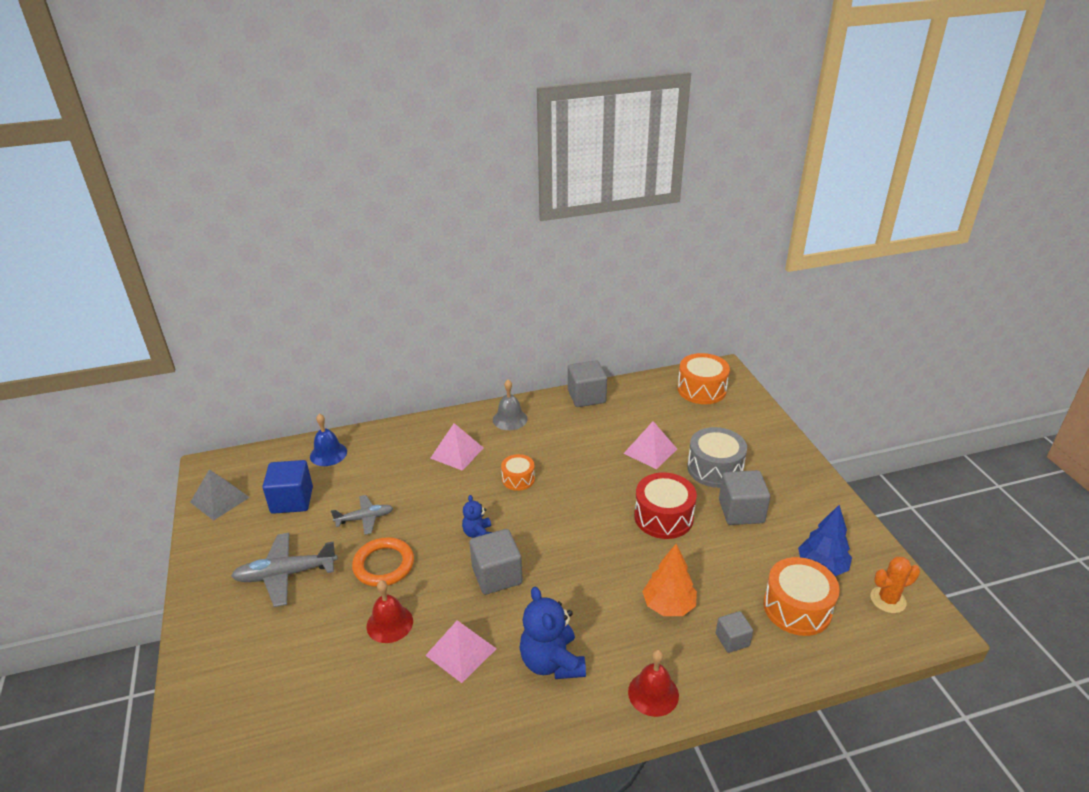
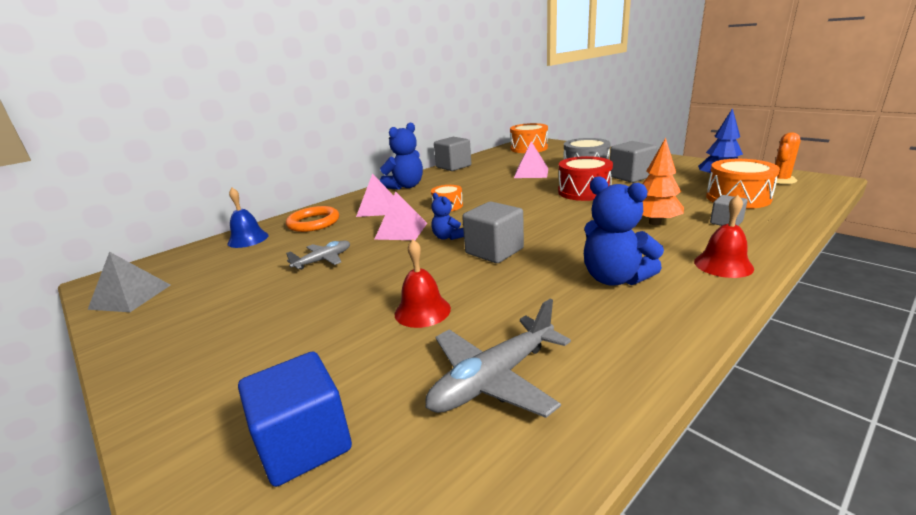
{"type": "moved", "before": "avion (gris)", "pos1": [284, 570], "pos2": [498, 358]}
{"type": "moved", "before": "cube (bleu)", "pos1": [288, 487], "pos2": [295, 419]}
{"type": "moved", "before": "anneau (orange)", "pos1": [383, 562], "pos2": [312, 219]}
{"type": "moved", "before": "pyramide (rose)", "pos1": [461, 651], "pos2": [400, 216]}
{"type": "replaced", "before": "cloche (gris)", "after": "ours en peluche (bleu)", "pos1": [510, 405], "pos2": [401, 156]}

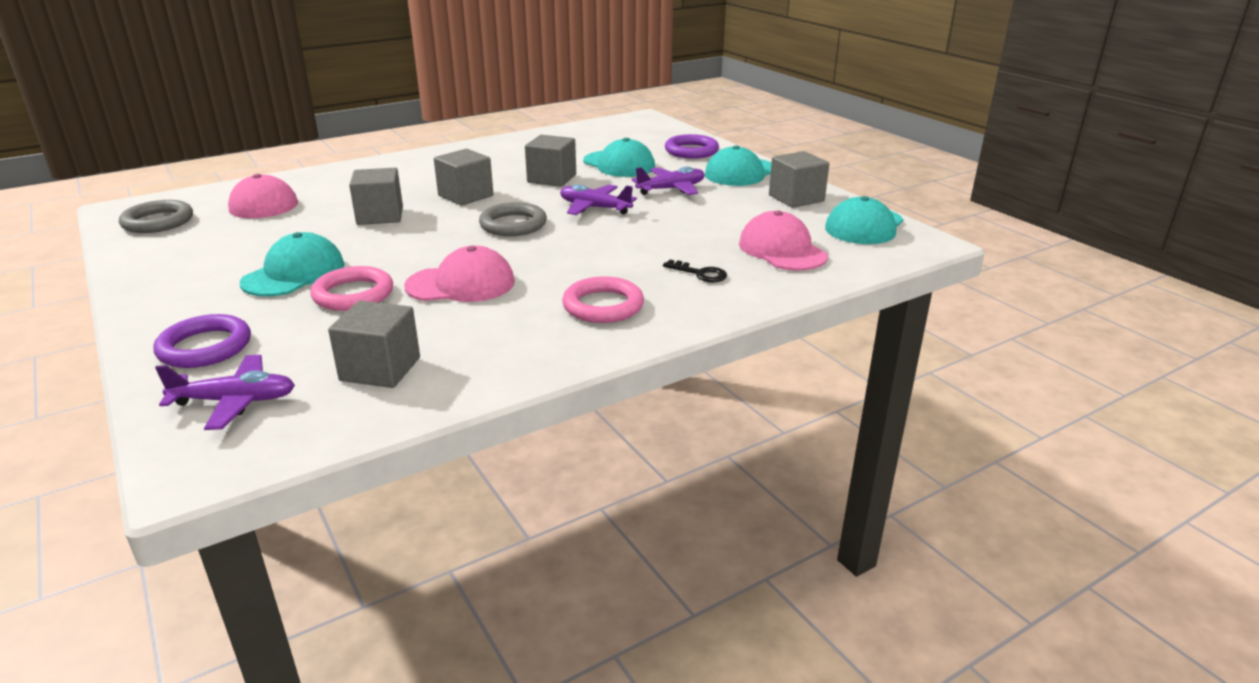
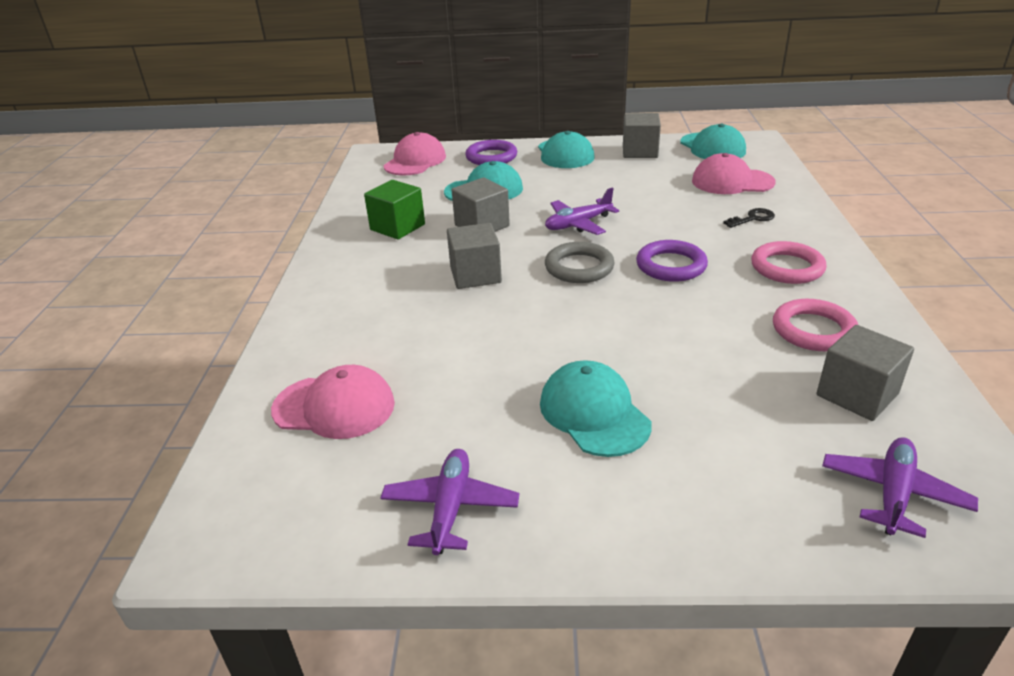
{"type": "removed", "before": "anneau (gris)", "pos1": [156, 216]}
{"type": "removed", "before": "cube (gris)", "pos1": [376, 196]}
{"type": "added", "after": "cube (vert)", "pos2": [394, 210]}
{"type": "moved", "before": "anneau (violet)", "pos1": [202, 341], "pos2": [672, 261]}
{"type": "moved", "before": "anneau (rose)", "pos1": [351, 288], "pos2": [815, 325]}
{"type": "moved", "before": "casquette (rose)", "pos1": [459, 274], "pos2": [414, 154]}
{"type": "moved", "before": "avion (violet)", "pos1": [668, 181], "pos2": [449, 502]}

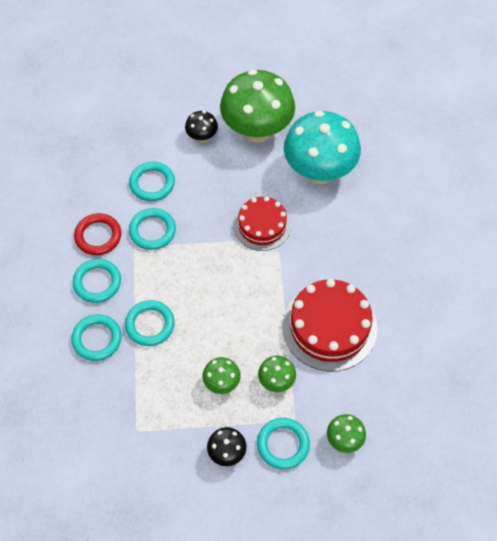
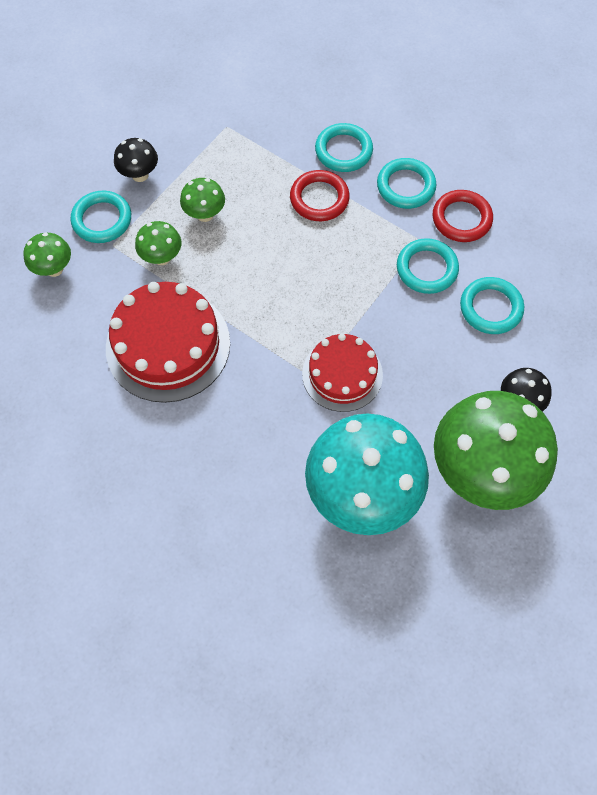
{"type": "recoloured", "before": "anneau (turquoise)", "after": "anneau (rouge)", "pos1": [150, 323], "pos2": [320, 195]}

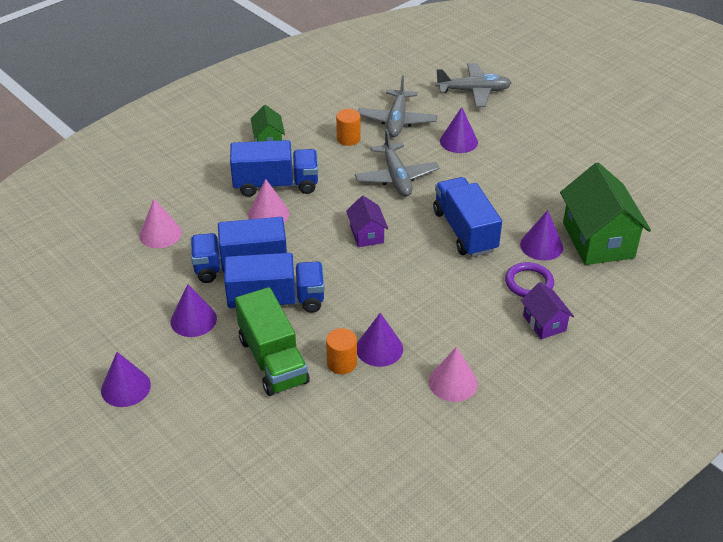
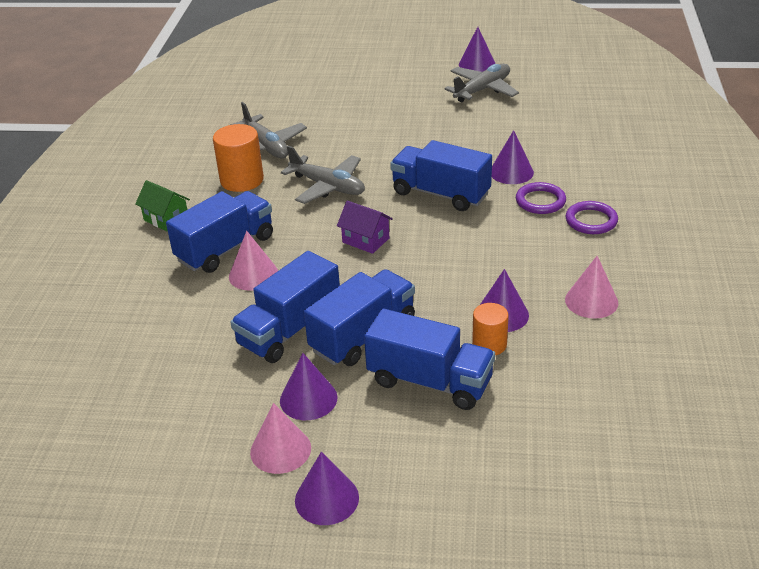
{"type": "removed", "before": "maison (vert)", "pos1": [605, 214]}
{"type": "moved", "before": "cône (rose)", "pos1": [160, 223], "pos2": [280, 438]}
{"type": "moved", "before": "avion (gris)", "pos1": [473, 85], "pos2": [481, 83]}
{"type": "moved", "before": "cône (violet)", "pos1": [459, 130], "pos2": [477, 49]}
{"type": "replaced", "before": "maison (violet)", "after": "anneau (violet)", "pos1": [547, 310], "pos2": [591, 217]}
{"type": "recoloured", "before": "camion (vert)", "after": "camion (bleu)", "pos1": [272, 341], "pos2": [429, 359]}
{"type": "resized", "before": "cylindre (orange)", "pos1": [348, 127], "pos2": [238, 158], "scale": 1.6}

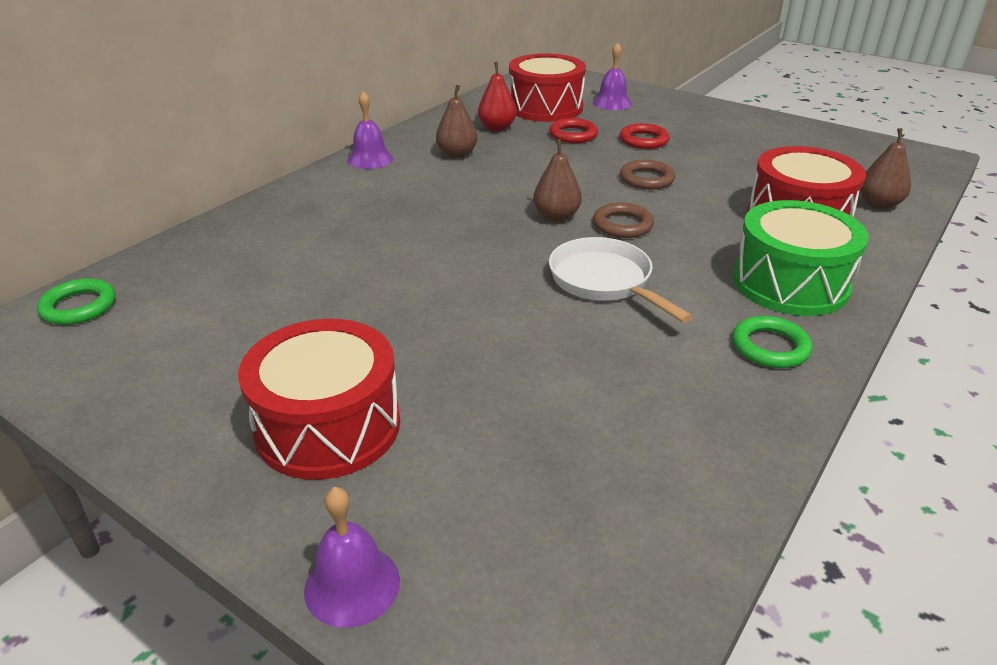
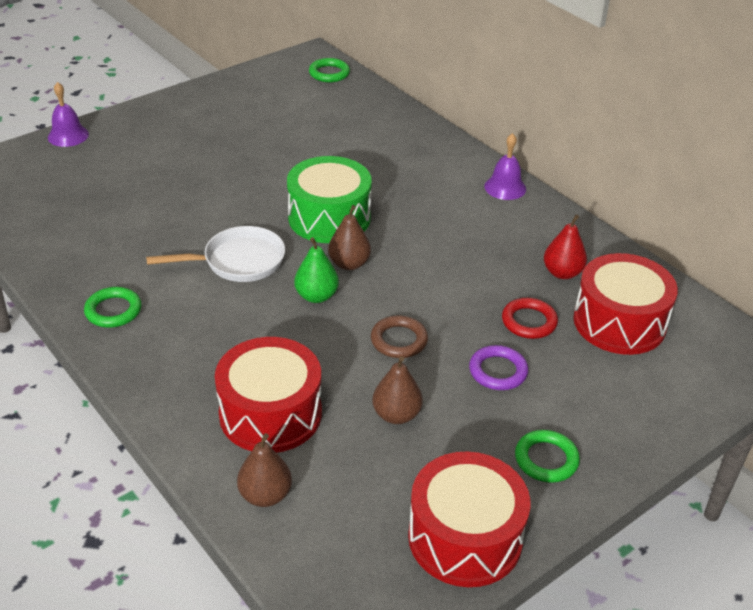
{"type": "removed", "before": "cloche (violet)", "pos1": [612, 76]}
{"type": "added", "after": "anneau (vert)", "pos2": [547, 456]}
{"type": "moved", "before": "tambour (rouge)", "pos1": [319, 399], "pos2": [469, 519]}
{"type": "moved", "before": "poire (marron)", "pos1": [457, 121], "pos2": [397, 390]}
{"type": "moved", "before": "tambour (vert)", "pos1": [801, 258], "pos2": [329, 199]}
{"type": "replaced", "before": "anneau (marron)", "after": "poire (vert)", "pos1": [623, 220], "pos2": [316, 270]}
{"type": "recoloured", "before": "anneau (rouge)", "after": "anneau (violet)", "pos1": [645, 136], "pos2": [498, 367]}

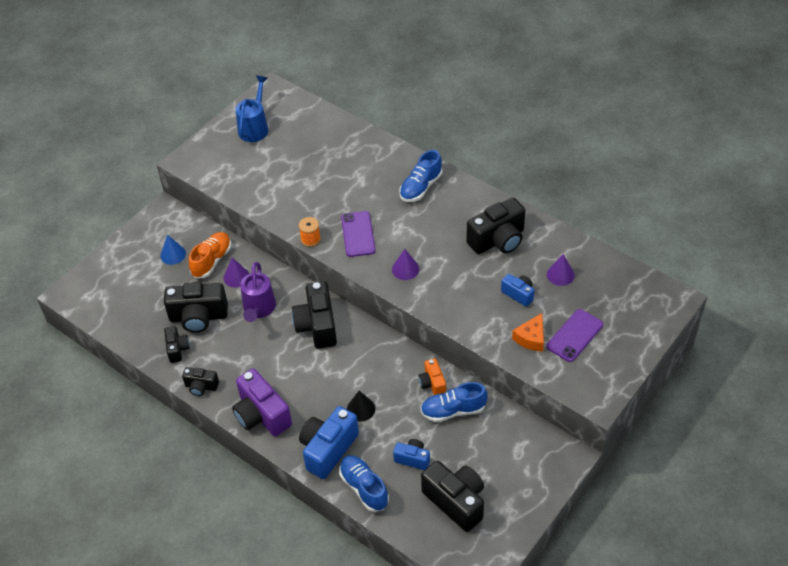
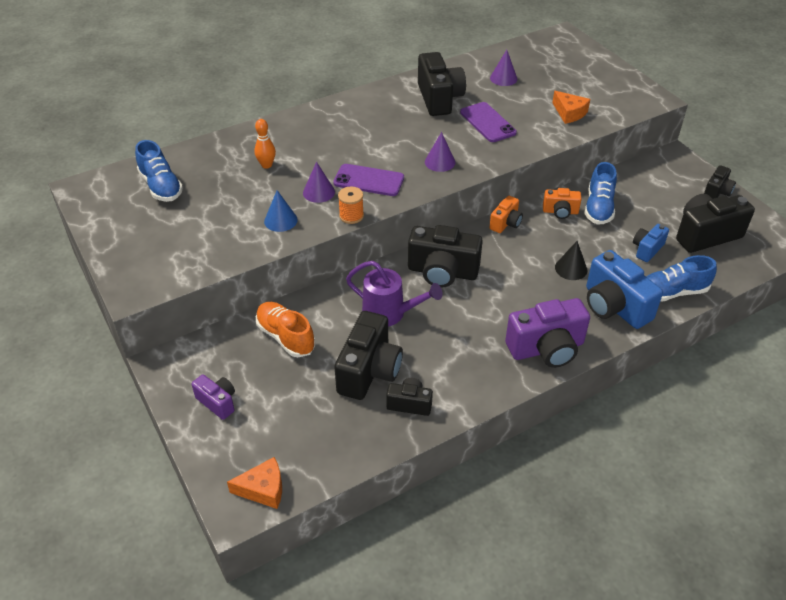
{"type": "removed", "before": "arrosoir (bleu)", "pos1": [251, 109]}
{"type": "removed", "before": "appareil photo (bleu)", "pos1": [517, 290]}
{"type": "added", "after": "appareil photo (violet)", "pos2": [213, 397]}
{"type": "added", "after": "fromage (orange)", "pos2": [254, 483]}
{"type": "added", "after": "quille (orange)", "pos2": [265, 144]}
{"type": "added", "after": "appareil photo (orange)", "pos2": [506, 214]}
{"type": "moved", "before": "cône (bleu)", "pos1": [173, 250], "pos2": [281, 211]}
{"type": "moved", "before": "appareil photo (noir)", "pos1": [200, 381], "pos2": [720, 182]}
{"type": "moved", "before": "cône (violet)", "pos1": [236, 273], "pos2": [319, 182]}
{"type": "moved", "before": "chaussure (bleu)", "pos1": [420, 176], "pos2": [159, 171]}
{"type": "moved", "before": "téléphone (violet)", "pos1": [575, 335], "pos2": [488, 122]}

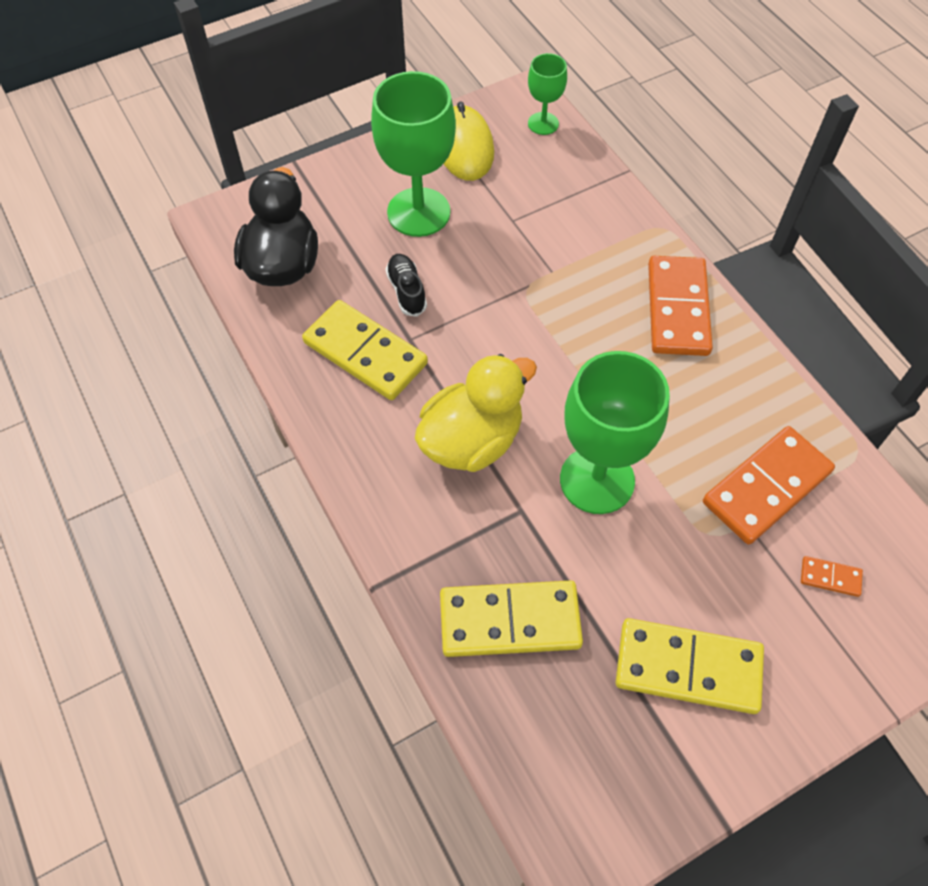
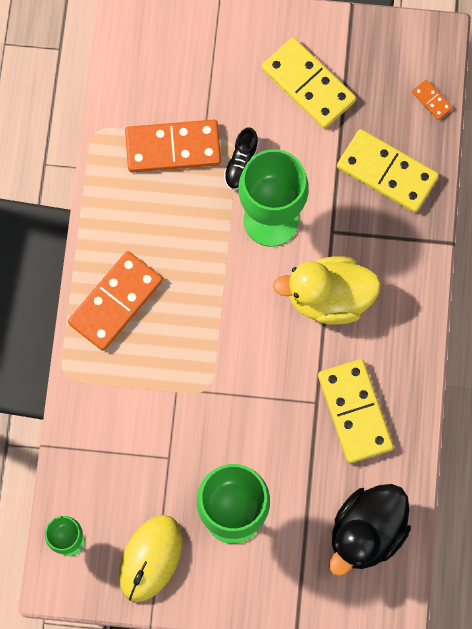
{"type": "moved", "before": "chaussure (noir)", "pos1": [406, 285], "pos2": [241, 158]}
{"type": "moved", "before": "domino (orange)", "pos1": [832, 576], "pos2": [432, 100]}

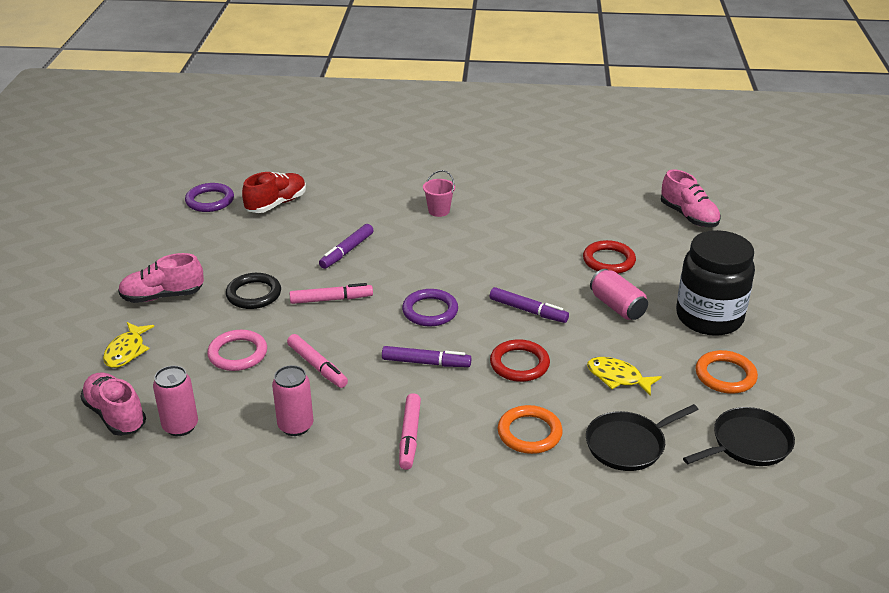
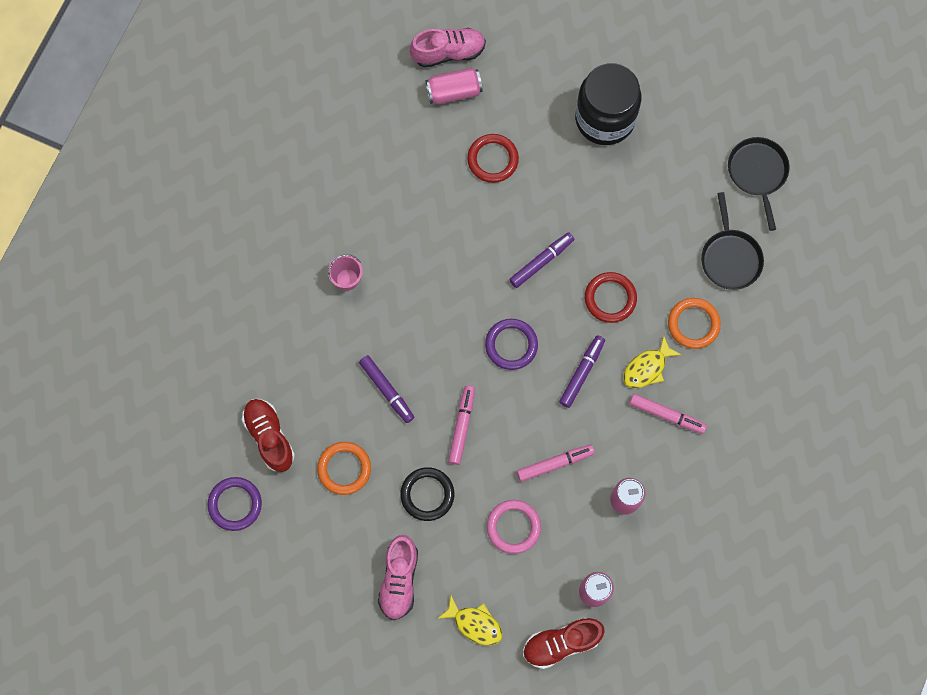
{"type": "moved", "before": "poisson (jaune)", "pos1": [624, 376], "pos2": [652, 362]}
{"type": "moved", "before": "canette (rose)", "pos1": [619, 294], "pos2": [454, 86]}
{"type": "moved", "before": "anneau (orange)", "pos1": [726, 372], "pos2": [344, 468]}
{"type": "recoloured", "before": "chaussure (rose)", "after": "chaussure (rouge)", "pos1": [113, 404], "pos2": [564, 643]}

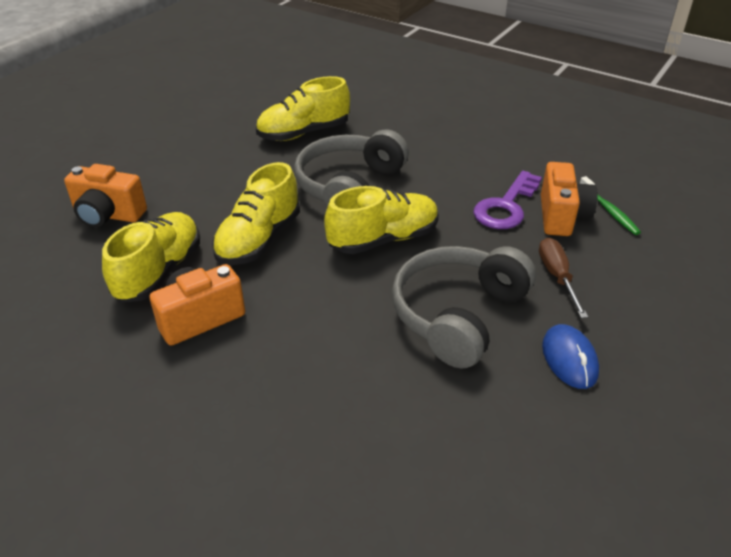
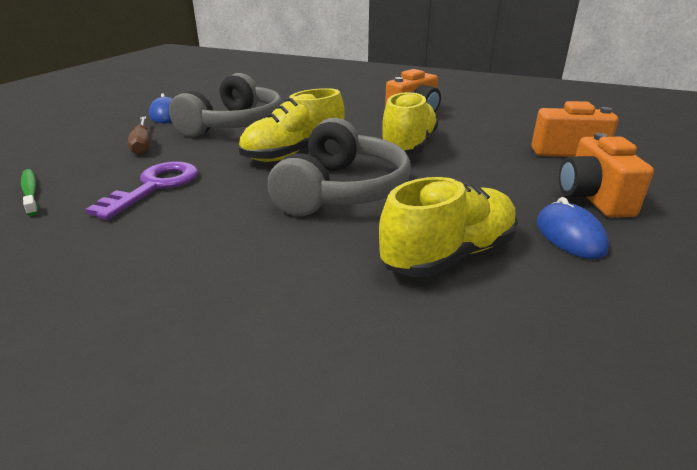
{"type": "removed", "before": "chaussure (jaune)", "pos1": [151, 257]}
{"type": "added", "after": "souris (bleu)", "pos2": [573, 228]}
{"type": "moved", "before": "appareil photo (orange)", "pos1": [569, 199], "pos2": [606, 175]}

